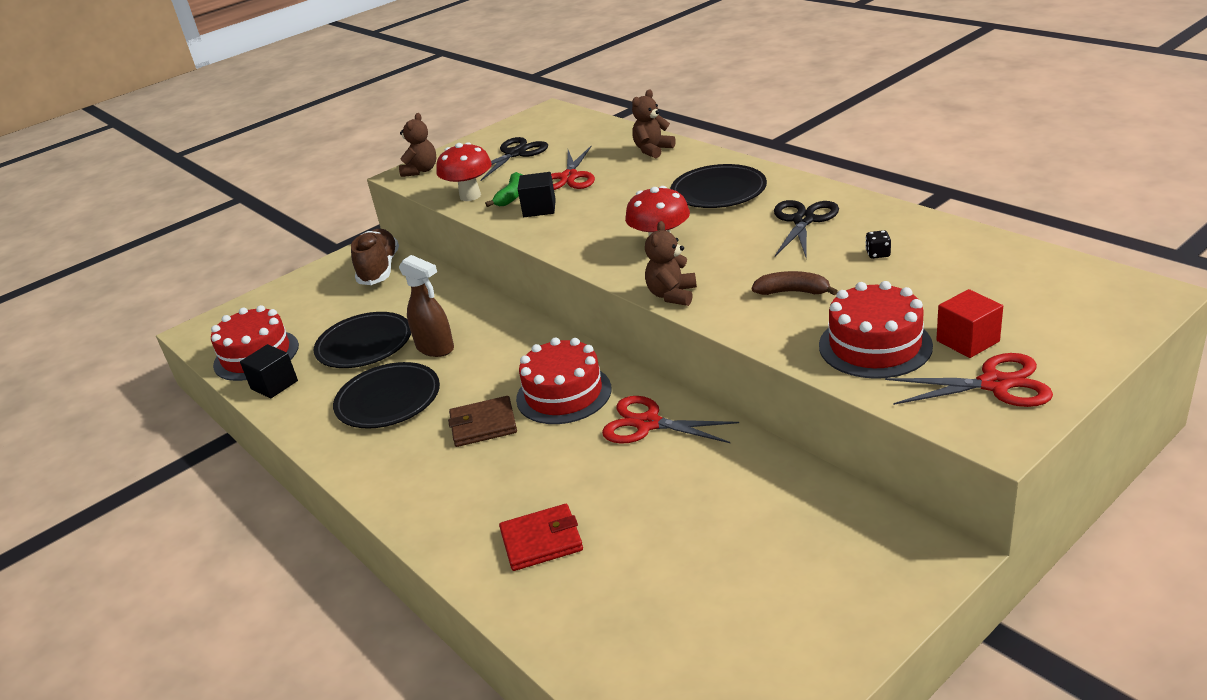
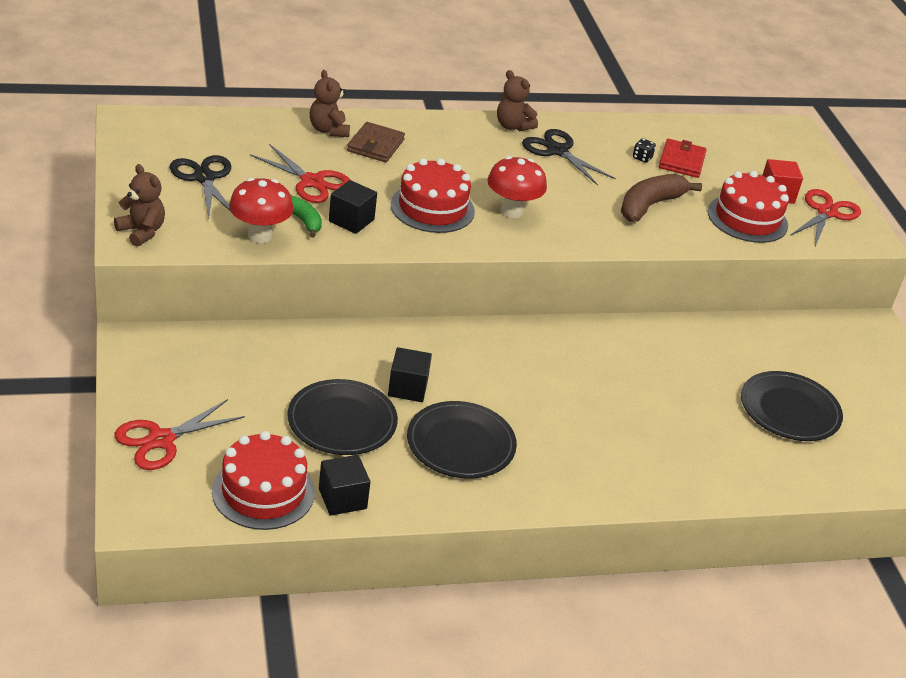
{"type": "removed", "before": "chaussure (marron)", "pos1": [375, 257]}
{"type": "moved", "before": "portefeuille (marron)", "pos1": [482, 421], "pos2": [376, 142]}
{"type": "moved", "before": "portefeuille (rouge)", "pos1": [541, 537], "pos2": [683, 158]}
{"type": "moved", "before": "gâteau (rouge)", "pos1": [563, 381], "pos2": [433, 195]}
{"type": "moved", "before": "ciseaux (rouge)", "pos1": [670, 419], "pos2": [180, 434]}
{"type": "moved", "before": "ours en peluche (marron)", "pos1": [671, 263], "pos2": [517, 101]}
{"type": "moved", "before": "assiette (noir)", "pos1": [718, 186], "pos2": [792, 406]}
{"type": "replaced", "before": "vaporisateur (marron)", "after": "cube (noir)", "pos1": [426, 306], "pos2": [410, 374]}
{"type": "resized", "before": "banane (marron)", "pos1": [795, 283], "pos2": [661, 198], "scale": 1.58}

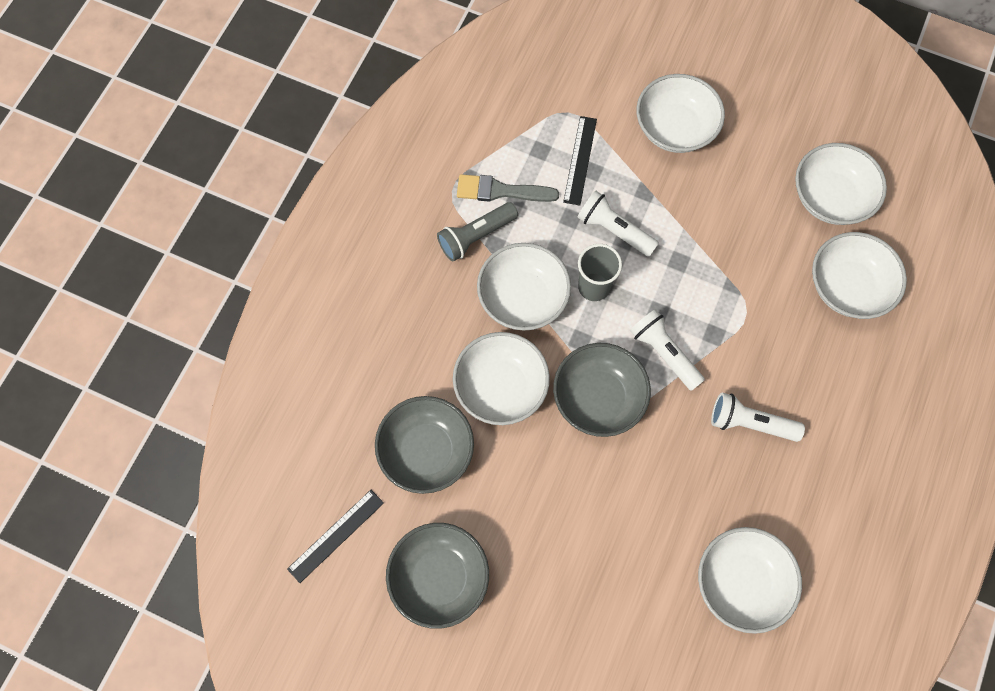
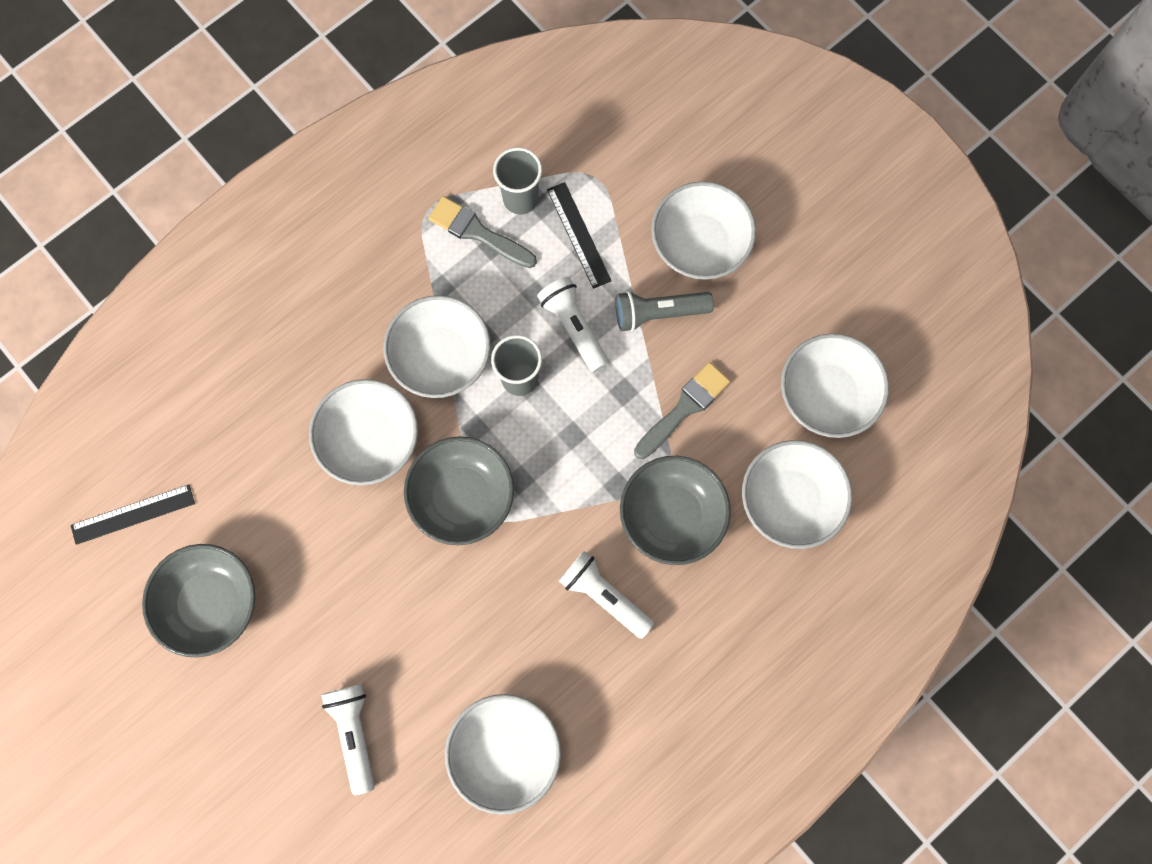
{"type": "added", "after": "gobelet (gris)", "pos2": [517, 181]}
{"type": "added", "after": "pinceau (gris)", "pos2": [682, 410]}
{"type": "moved", "before": "bol (gris)", "pos1": [424, 445], "pos2": [675, 510]}
{"type": "moved", "before": "lampe de poche (gris)", "pos1": [477, 232], "pos2": [664, 311]}
{"type": "moved", "before": "lampe de poche (blanc)", "pos1": [667, 350], "pos2": [348, 739]}
{"type": "turned", "before": "règle (noir)", "pos1": [580, 161], "pos2": [579, 235], "turn": -60}

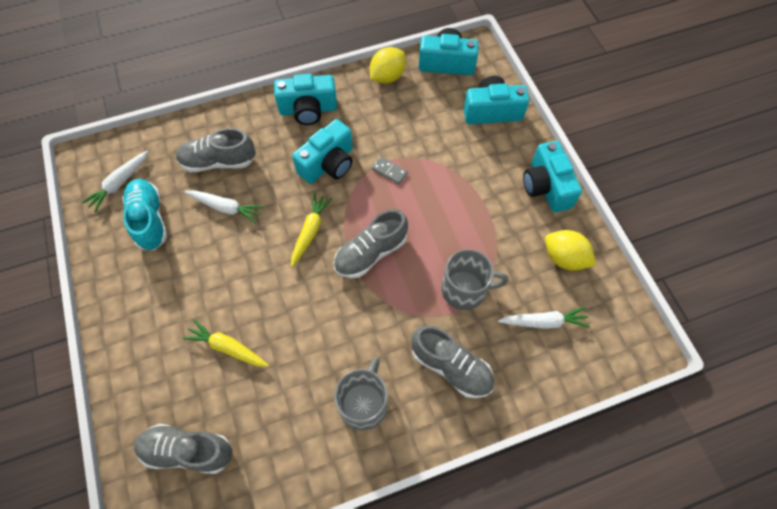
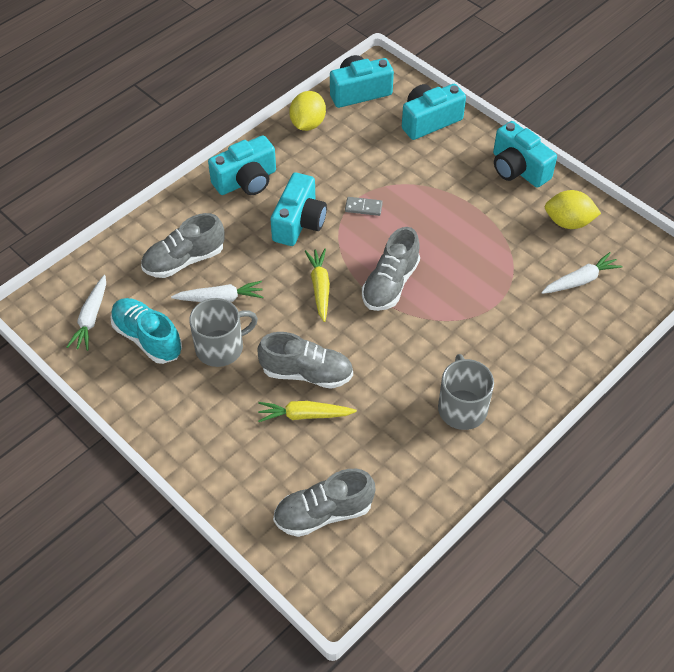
{"type": "moved", "before": "chaussure (gris)", "pos1": [453, 362], "pos2": [305, 360]}
{"type": "moved", "before": "tasse (gris)", "pos1": [475, 279], "pos2": [223, 332]}

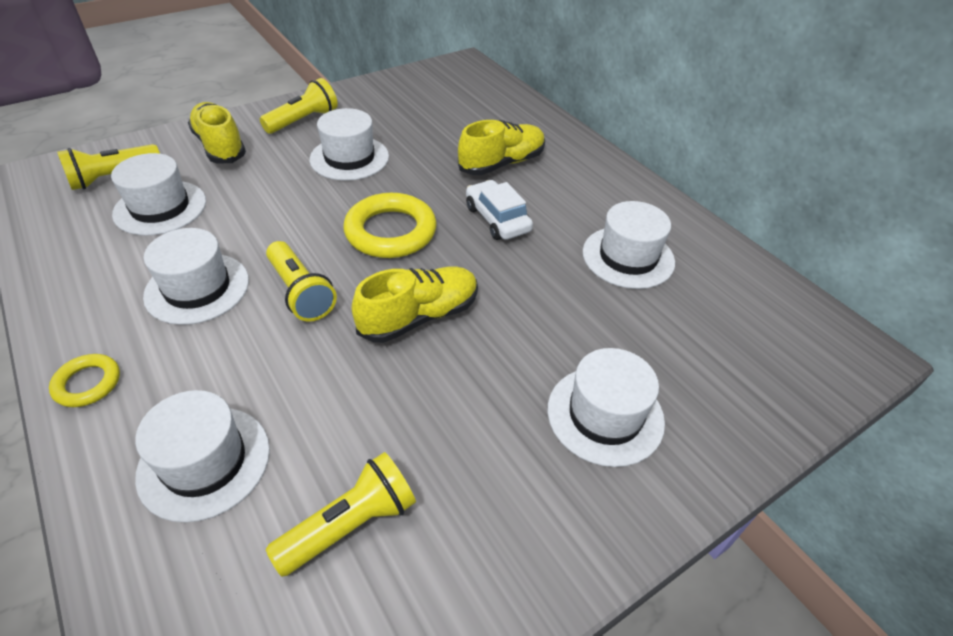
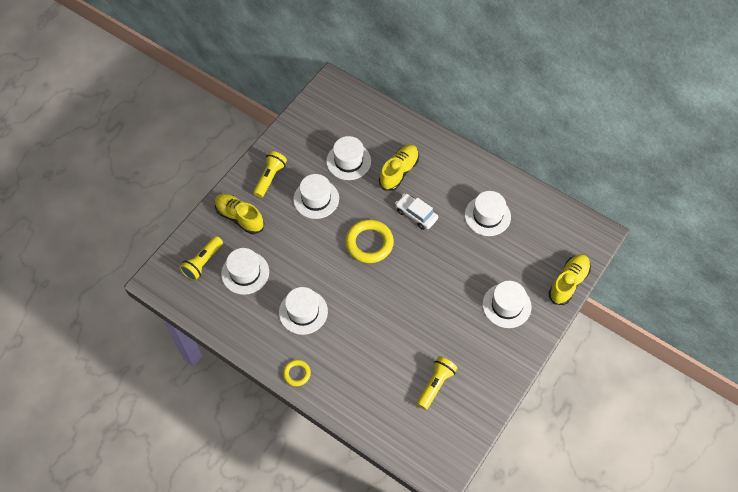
{"type": "removed", "before": "lampe de poche (jaune)", "pos1": [301, 281]}
{"type": "moved", "before": "chapeau (blanc)", "pos1": [202, 456], "pos2": [348, 158]}
{"type": "moved", "before": "chaussure (jaune)", "pos1": [414, 304], "pos2": [570, 279]}

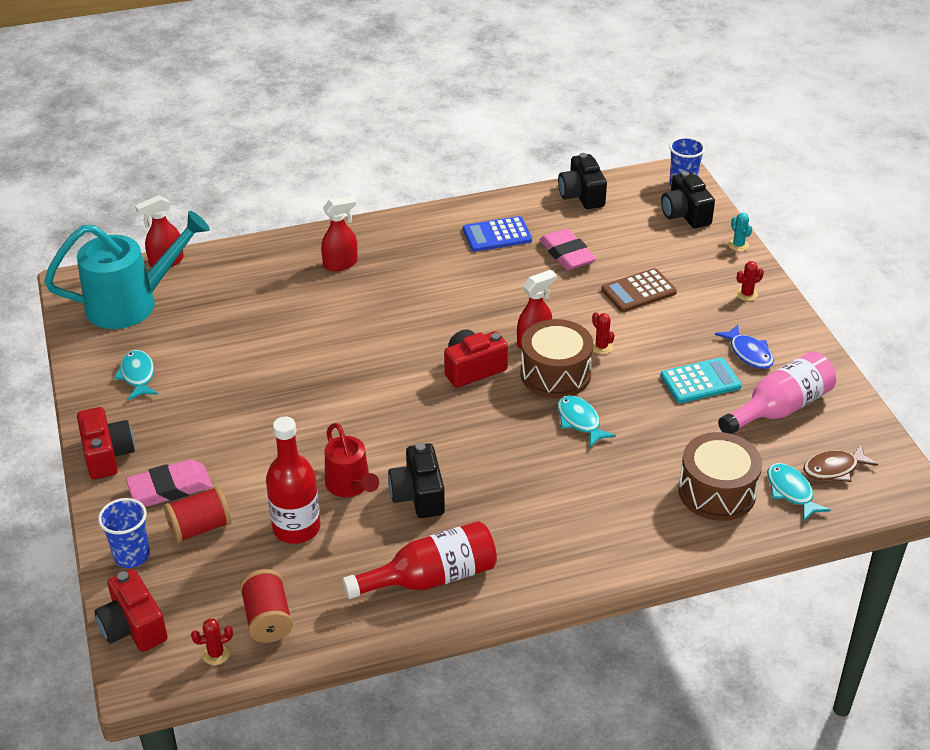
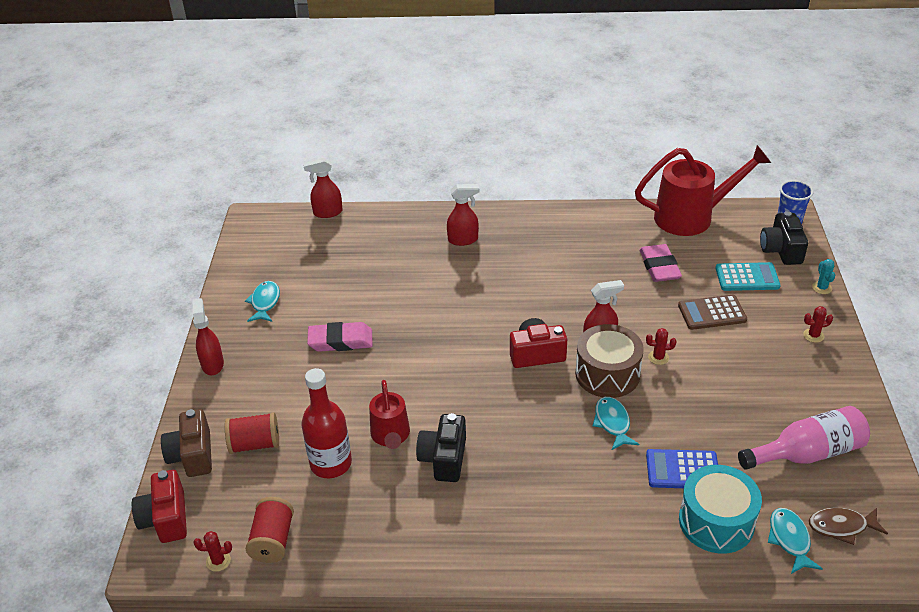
{"type": "removed", "before": "arrosoir (turquoise)", "pos1": [127, 270]}
{"type": "removed", "before": "bouteille (rouge)", "pos1": [419, 560]}
{"type": "removed", "before": "poisson (bleu)", "pos1": [744, 346]}
{"type": "moved", "before": "gomme (rose)", "pos1": [169, 483], "pos2": [340, 337]}
{"type": "moved", "before": "calculatrice (bleu)", "pos1": [497, 234], "pos2": [682, 468]}
{"type": "moved", "before": "calculatrice (turquoise)", "pos1": [701, 380], "pos2": [748, 276]}
{"type": "replaced", "before": "appareil photo (rouge)", "after": "vaporisateur (rouge)", "pos1": [106, 443], "pos2": [208, 336]}
{"type": "replaced", "before": "gobelet (bleu)", "after": "appareil photo (marron)", "pos1": [124, 533], "pos2": [186, 443]}
{"type": "replaced", "before": "appareil photo (noir)", "after": "arrosoir (rouge)", "pos1": [582, 181], "pos2": [703, 190]}
{"type": "recoloured", "before": "tambour (marron)", "after": "tambour (turquoise)", "pos1": [720, 476], "pos2": [720, 509]}
{"type": "turned", "before": "cactus (rouge)", "pos1": [603, 333], "pos2": [661, 346], "turn": -75}

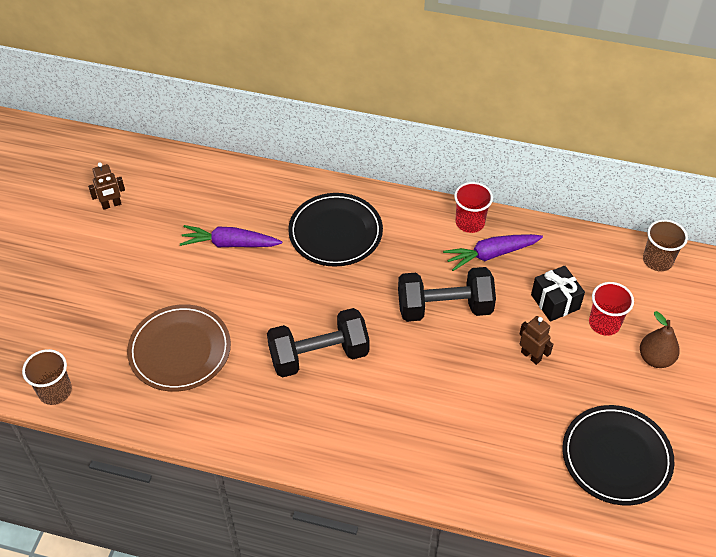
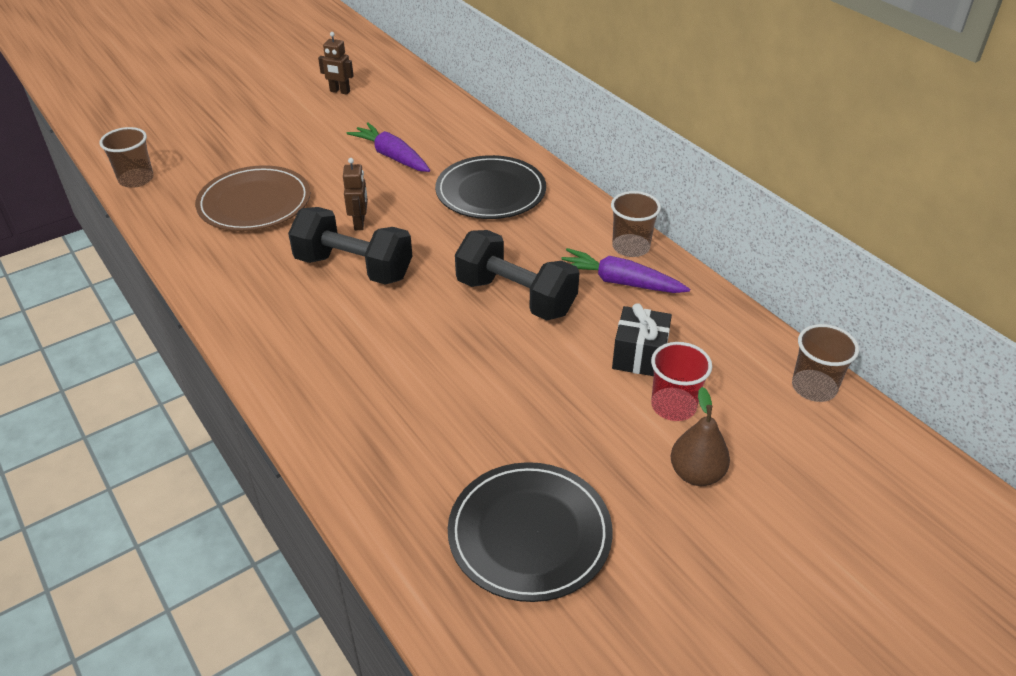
{"type": "moved", "before": "robot (marron)", "pos1": [536, 340], "pos2": [355, 194]}
{"type": "recoloured", "before": "gobelet (rouge)", "after": "gobelet (marron)", "pos1": [473, 207], "pos2": [636, 224]}

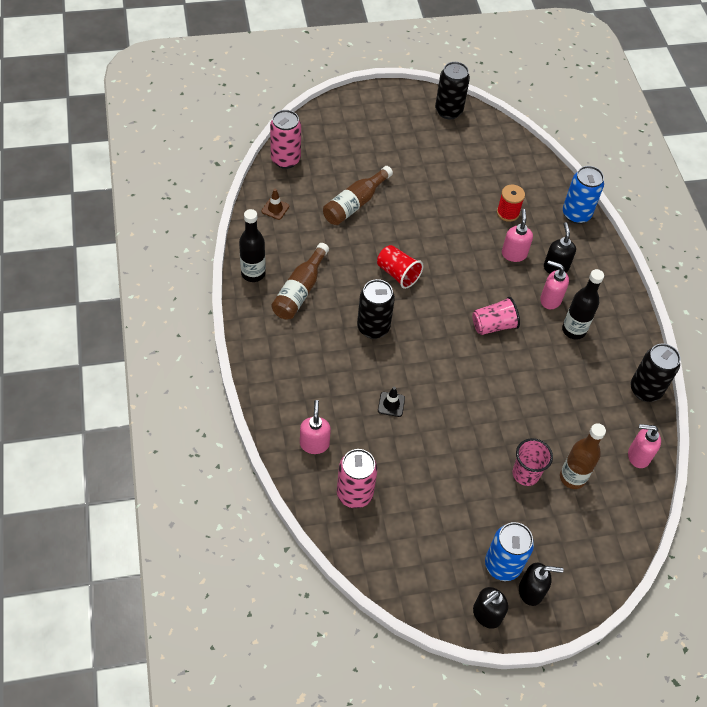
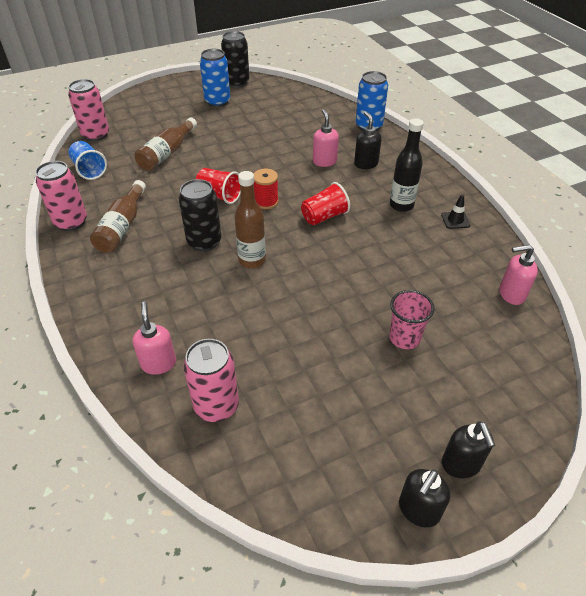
{"type": "removed", "before": "distributeur de savon (rose)", "pos1": [554, 284]}
{"type": "removed", "before": "canette (noir)", "pos1": [655, 373]}
{"type": "moved", "before": "cône de chantier (noir)", "pos1": [391, 402], "pos2": [455, 211]}
{"type": "moved", "before": "canette (bleu)", "pos1": [509, 551], "pos2": [215, 78]}
{"type": "moved", "before": "bobine (rouge)", "pos1": [511, 203], "pos2": [266, 189]}
{"type": "moved", "before": "bouteille (marron)", "pos1": [583, 456], "pos2": [250, 220]}
{"type": "replaced", "before": "bouteille (noir)", "after": "canette (rose)", "pos1": [252, 245], "pos2": [61, 196]}
{"type": "replaced", "before": "cône de chantier (marron)", "after": "gobelet (bleu)", "pos1": [275, 204], "pos2": [87, 160]}
{"type": "recoloured", "before": "gobelet (rose)", "after": "gobelet (rouge)", "pos1": [496, 316], "pos2": [325, 203]}
{"type": "turned", "before": "distributeur de savon (noir)", "pos1": [541, 584], "pos2": [468, 449], "turn": 90}

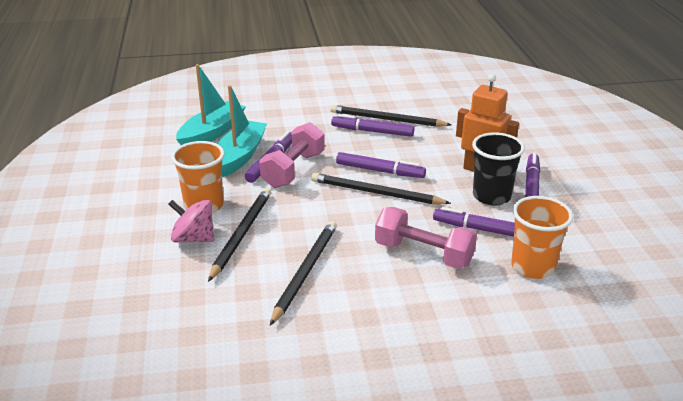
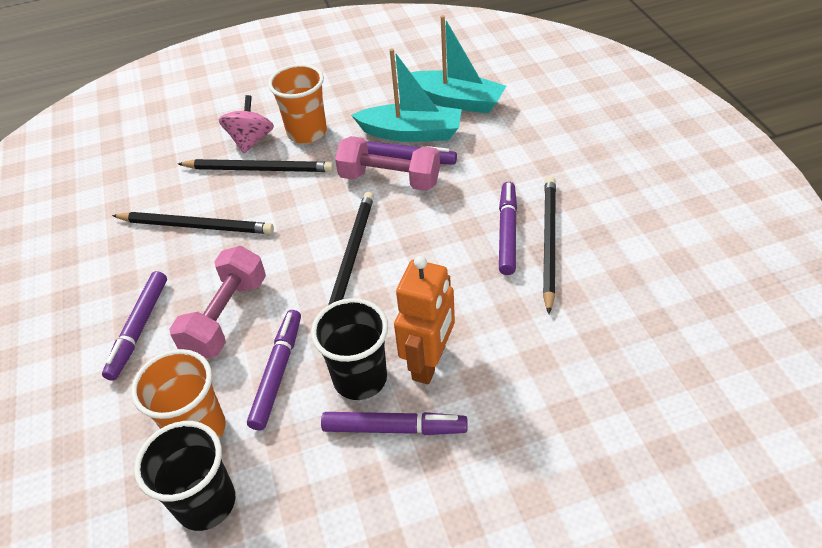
{"type": "added", "after": "gobelet (noir)", "pos2": [184, 476]}
{"type": "moved", "before": "feutre (violet)", "pos1": [381, 165], "pos2": [134, 326]}

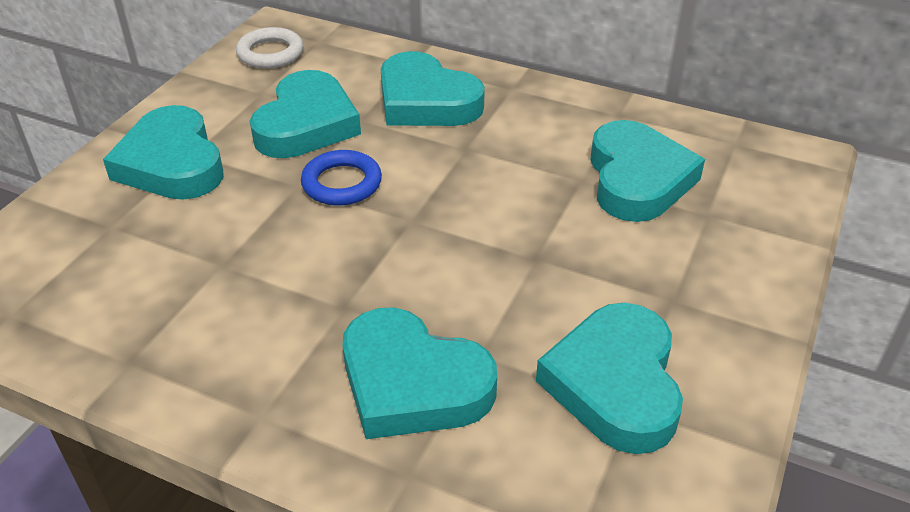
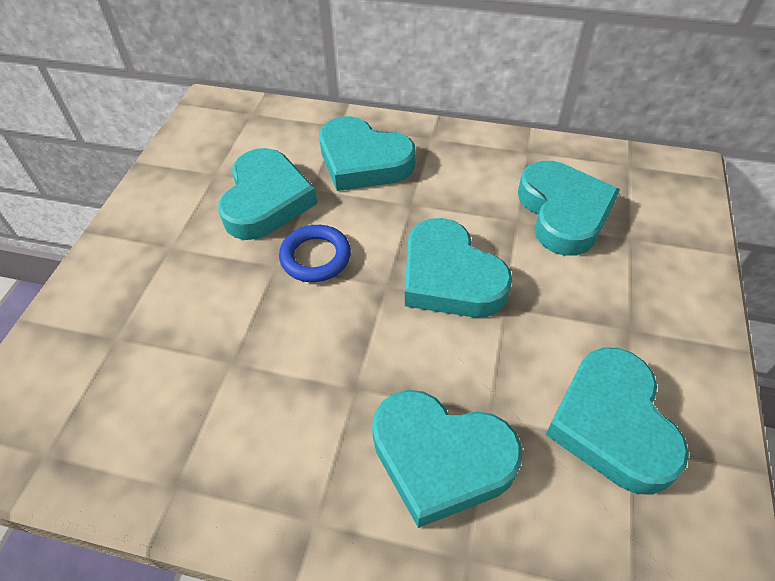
{"type": "removed", "before": "anneau (blanc)", "pos1": [269, 47]}
{"type": "moved", "before": "cœur (turquoise)", "pos1": [163, 152], "pos2": [458, 268]}

